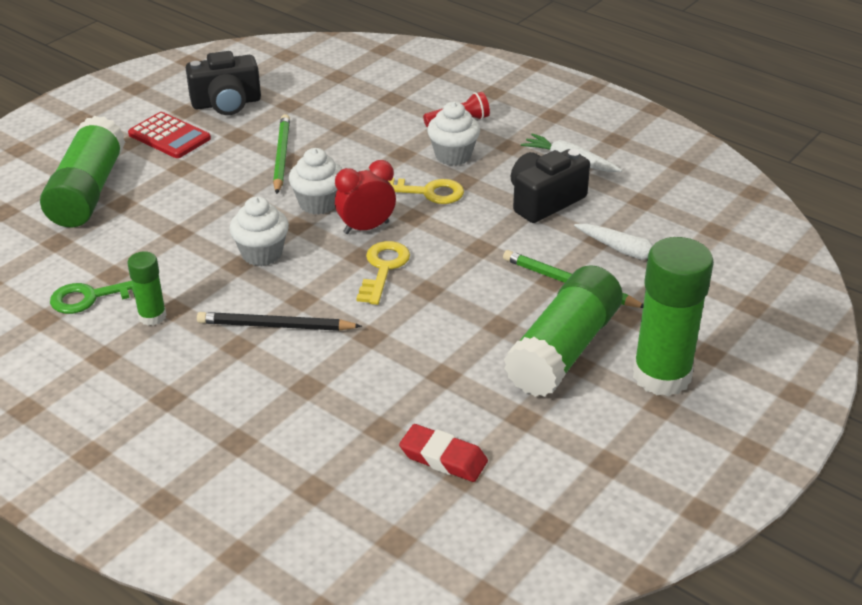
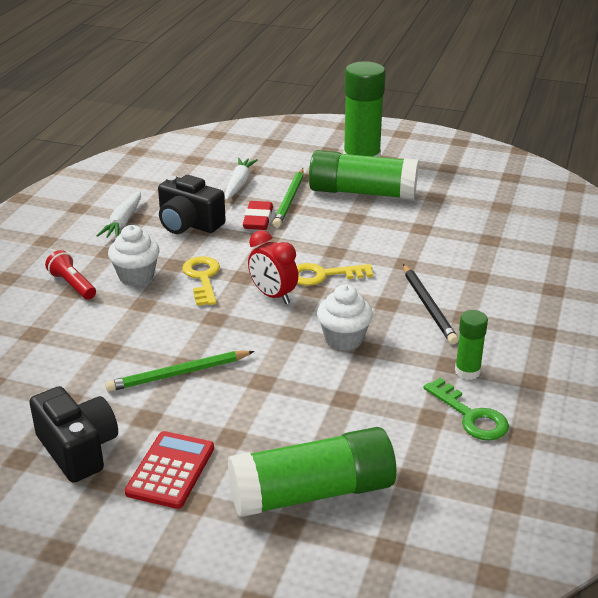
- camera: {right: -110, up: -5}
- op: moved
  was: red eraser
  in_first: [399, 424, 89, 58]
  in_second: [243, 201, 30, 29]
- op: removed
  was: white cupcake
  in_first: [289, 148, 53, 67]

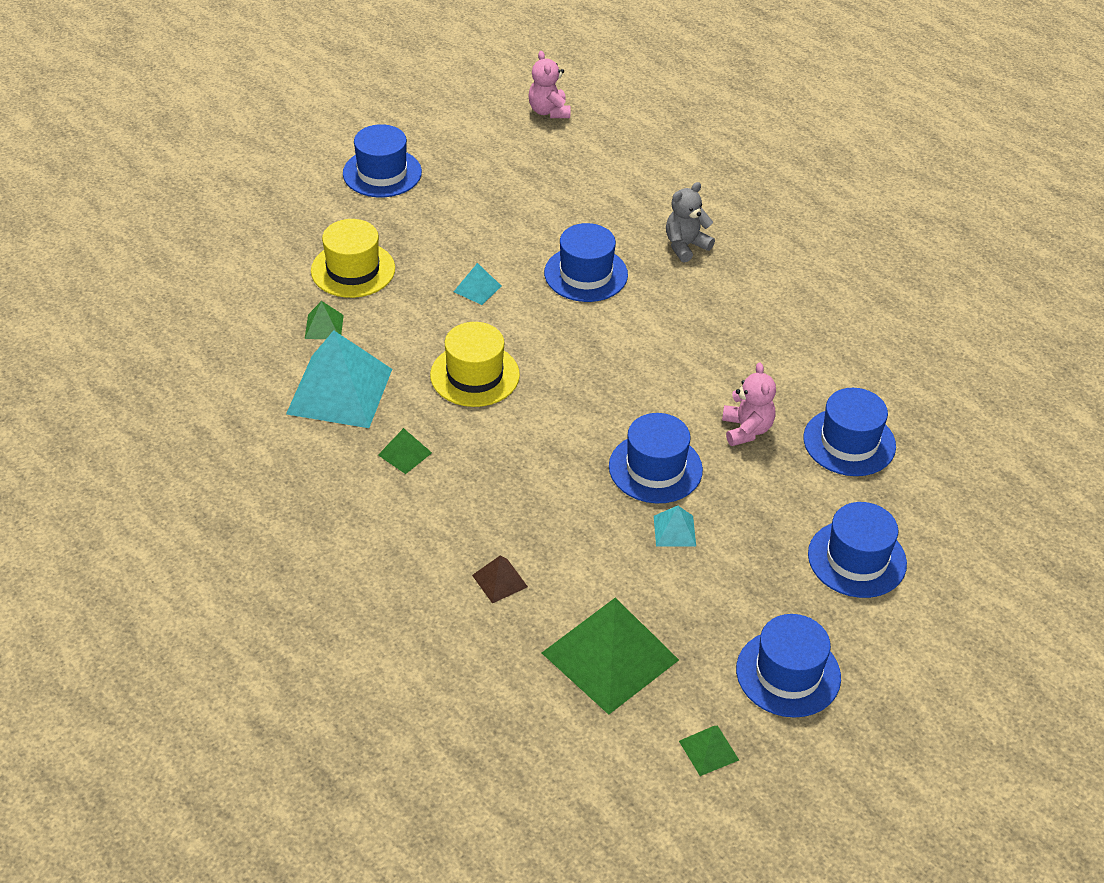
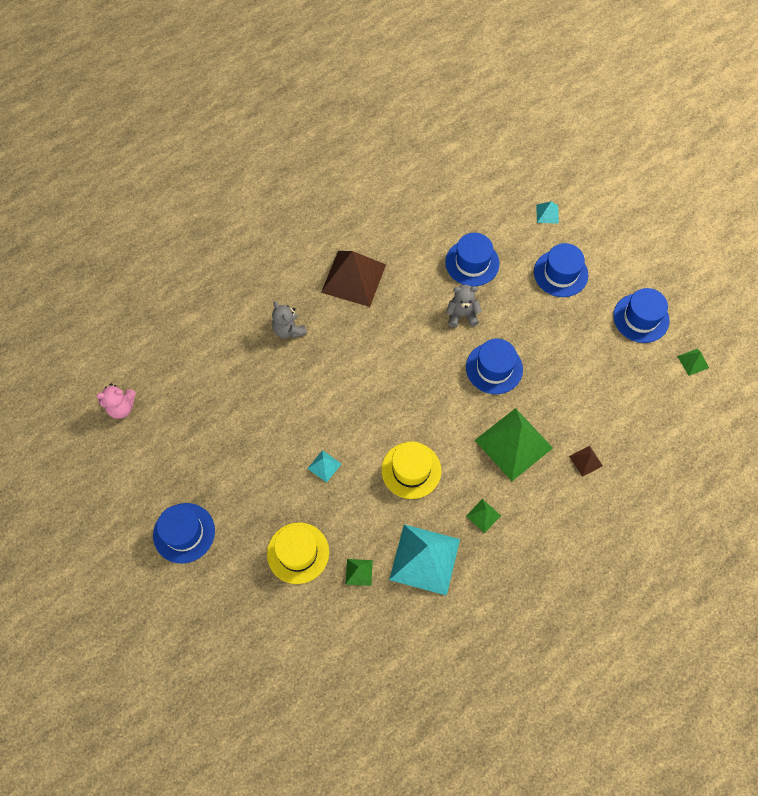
- camera: {right: -85, up: 20}
- op: added
  now: brown pyramid
  in_second: [321, 251, 65, 56]
- op: recoloured
  was: pink teddy bear
  now: grey teddy bear
  in_first: [722, 363, 54, 83]
  in_second: [446, 285, 36, 42]
- op: moved
  was: green pyramid
  in_first: [542, 598, 137, 117]
  in_second: [475, 408, 78, 73]
- op: moved
  was: turquoise pyramid
  in_first: [654, 506, 42, 41]
  in_second: [536, 201, 23, 23]
- op: removed
  was: blue hat
  in_first: [544, 223, 84, 79]

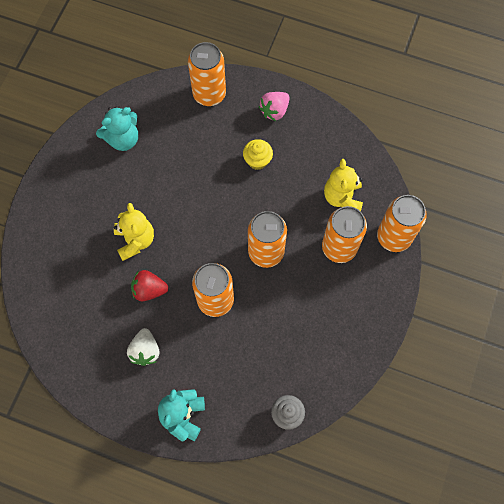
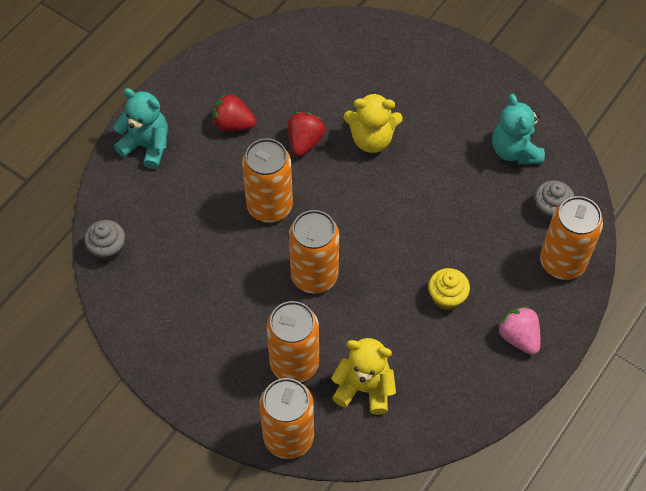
- camera: {right: 105, up: -10}
- op: recoloured
  was: white strawberry
  now: red strawberry
  in_first: [127, 328, 33, 38]
  in_second: [213, 94, 44, 38]
- op: added
  now: grey cupcake
  in_second: [535, 180, 39, 41]

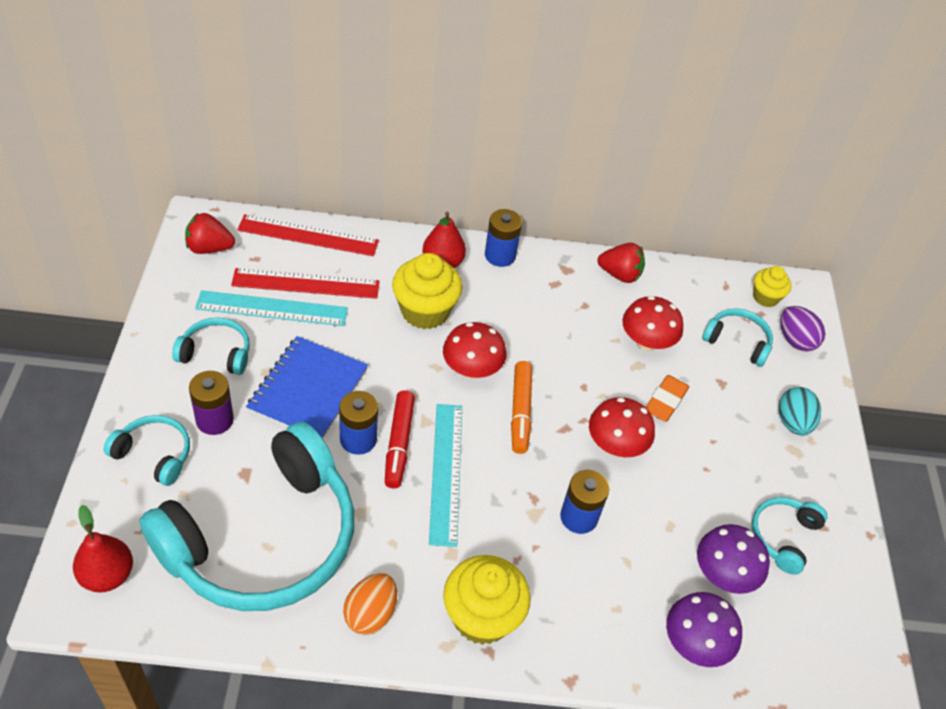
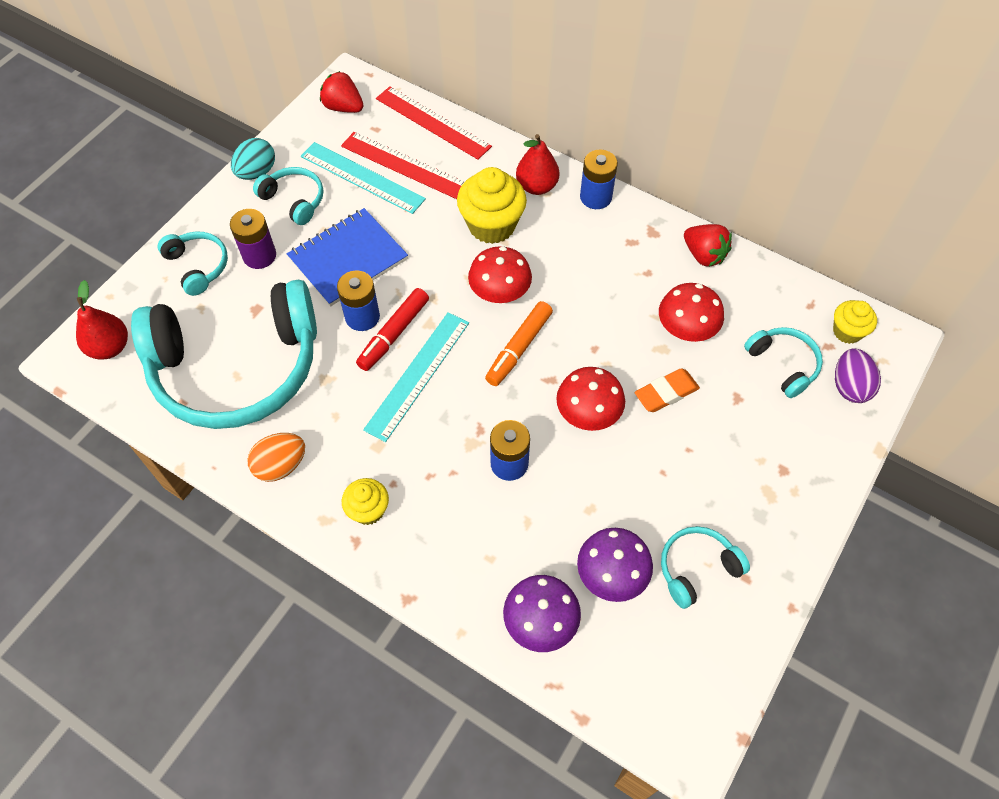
- camera: {right: 35, up: 10}
- op: moved
  was: turquoise egg
  in_first: [779, 387, 42, 49]
  in_second: [231, 138, 44, 42]
- op: resized
  was: yellow cupcake
  in_first: [443, 555, 88, 90]
  in_second: [342, 478, 47, 47]
  ratio: 0.57

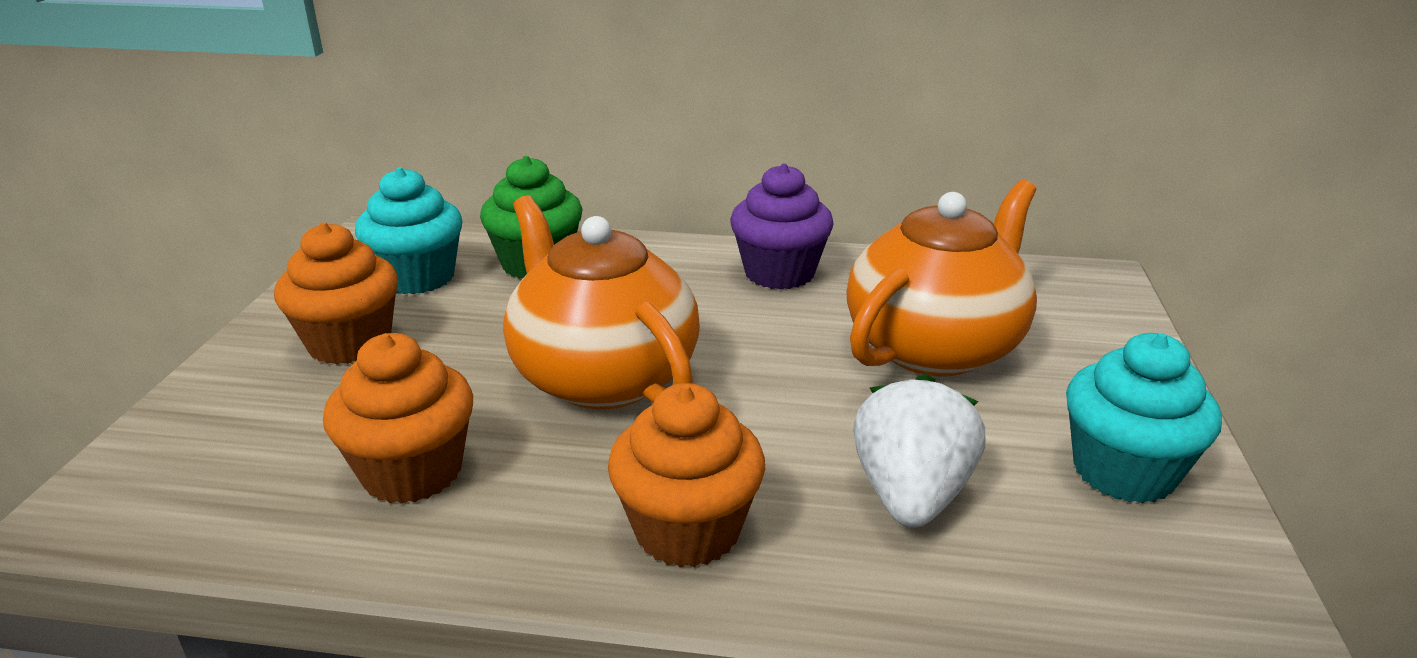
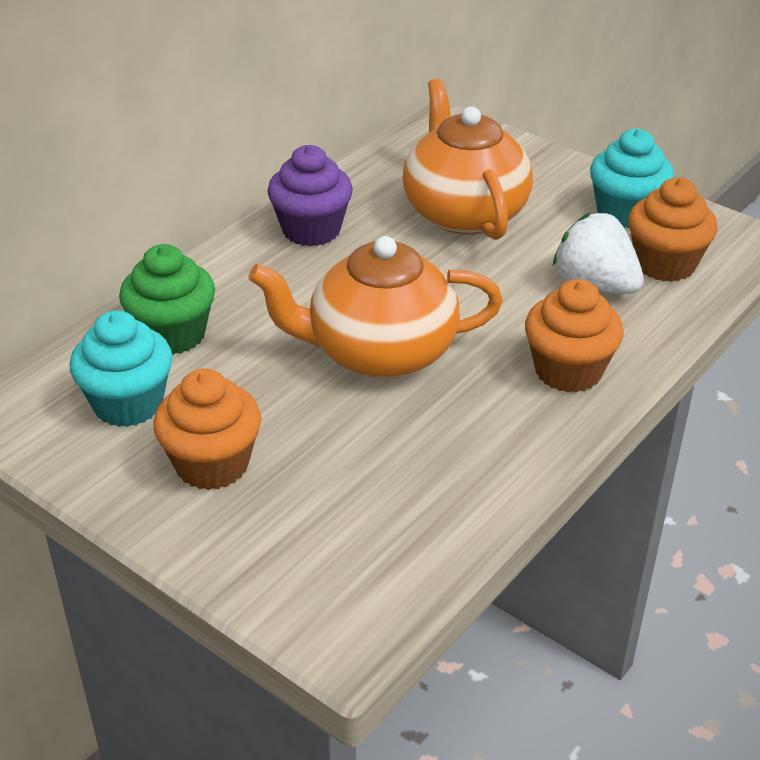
- camera: {right: -60, up: 10}
- op: moved
  was: orange cupcake
  in_first: [323, 333, 150, 171]
  in_second: [628, 177, 90, 105]

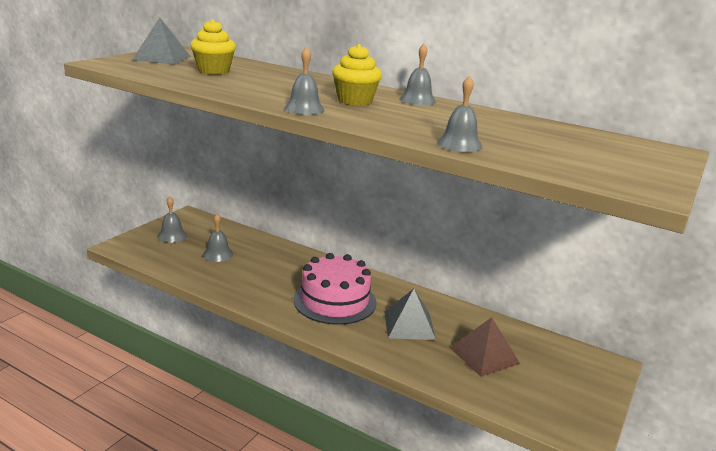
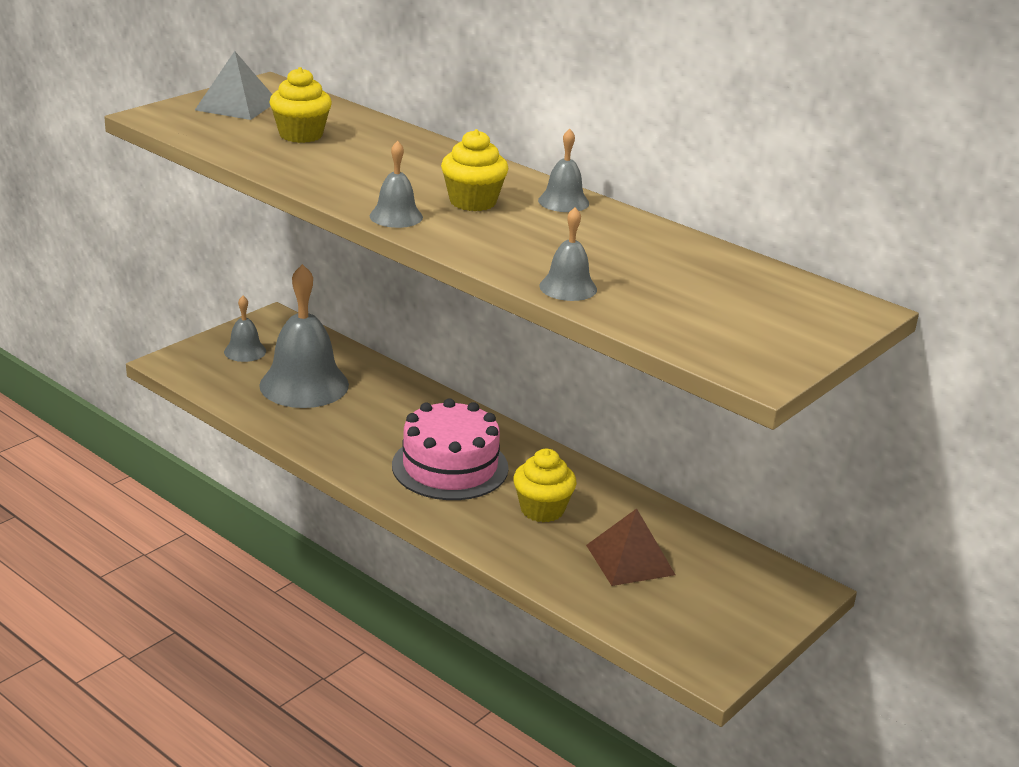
- camera: {right: 10, up: 5}
- op: resized
  was: grey bell
  in_first: [203, 214, 30, 48]
  in_second: [259, 264, 90, 144]
  ratio: 2.05
- op: replaced
  was: grey pyramid
  now: yellow cupcake
  in_first: [385, 289, 51, 51]
  in_second: [513, 449, 63, 73]

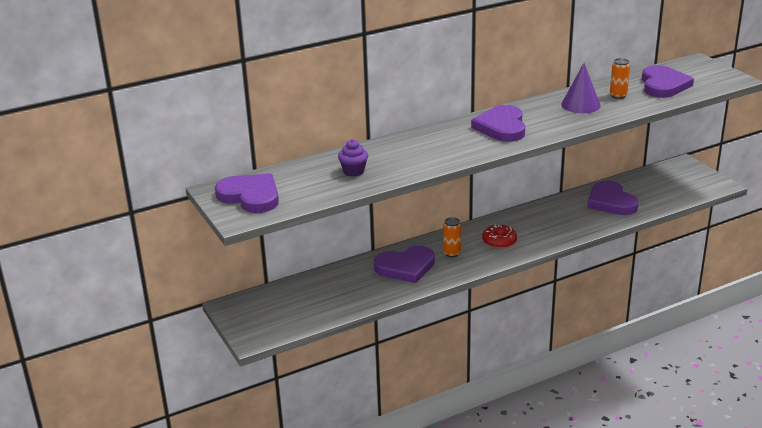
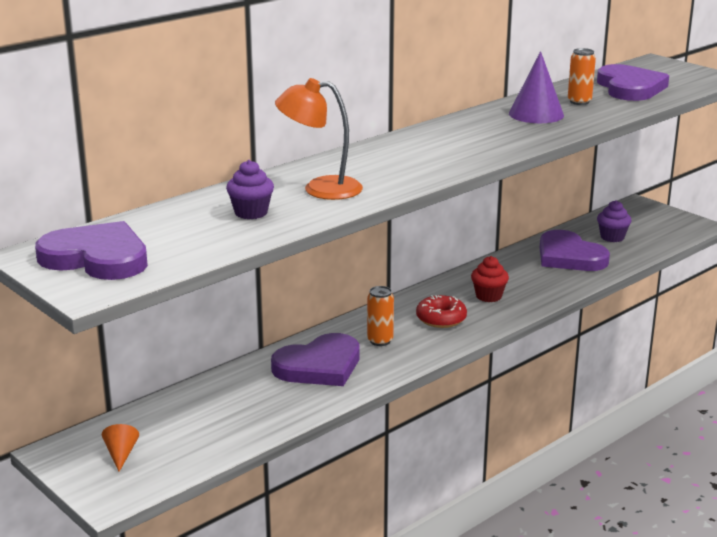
- camera: {right: -15, up: -5}
- op: added
  now: orange cone
  in_second: [102, 424, 37, 48]
- op: added
  now: orange lamp
  in_second: [275, 78, 88, 122]
- op: added
  now: red cupcake
  in_second: [471, 256, 38, 46]
- op: added
  now: purple cupcake
  in_second: [597, 200, 35, 42]
- op: removed
  was: purple heart
  in_first: [471, 105, 54, 37]

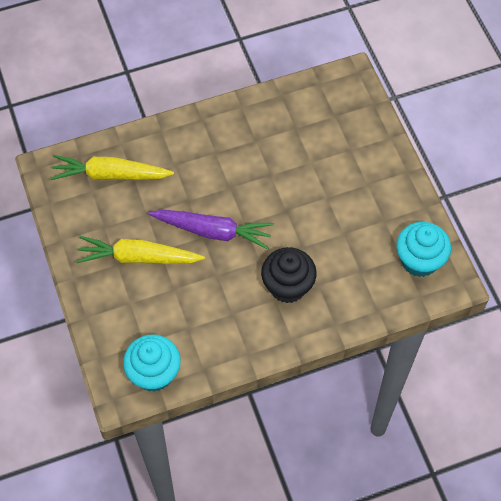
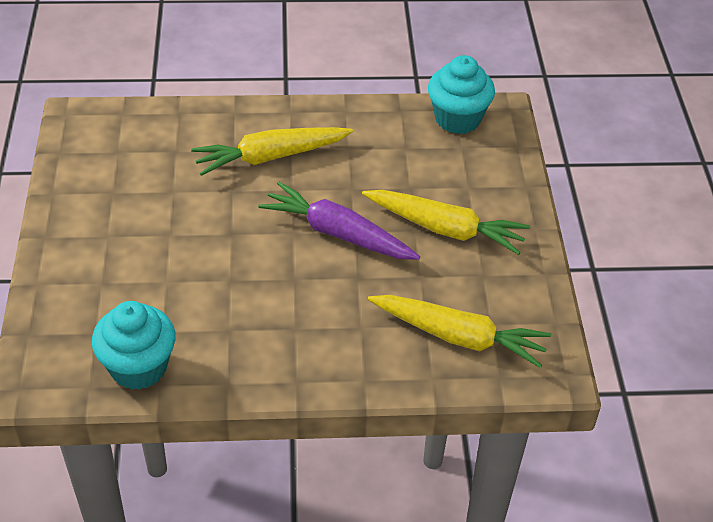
- camera: {right: -165, up: -15}
- op: moved
  was: turquoise cupcake
  in_first: [396, 222, 55, 55]
  in_second: [92, 301, 84, 89]
- op: replaced
  was: black cupcake
  now: yellow carrot
  in_first: [261, 247, 56, 56]
  in_second: [191, 127, 162, 49]

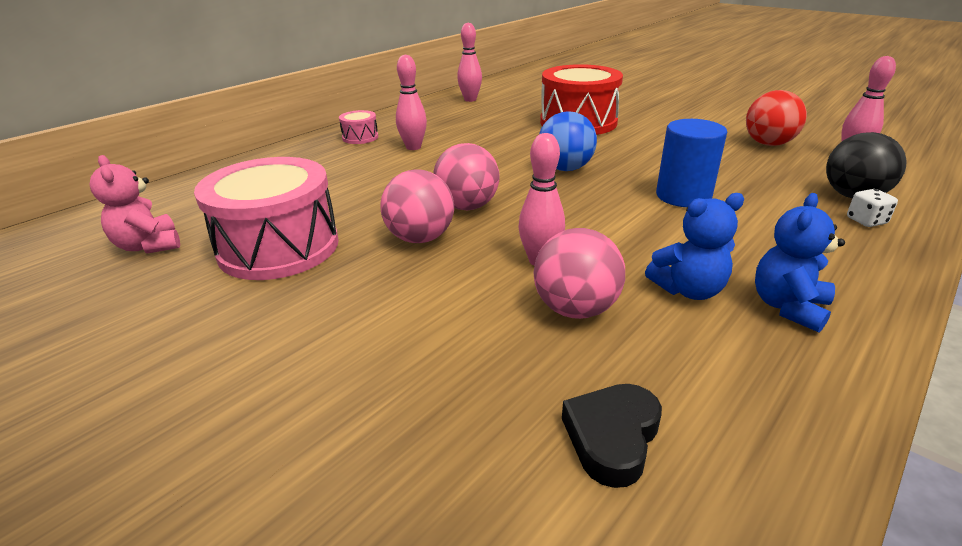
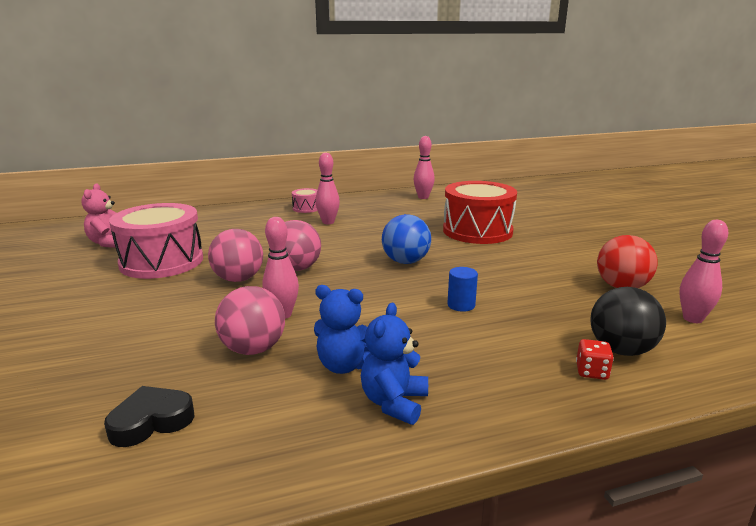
- camera: {right: 30, up: -10}
- op: turned
  was: blue teddy bear
  in_first: [755, 193, 90, 139]
  in_second: [361, 303, 67, 122]
  clockwise: -45
- op: resized
  was: blue cylinder
  in_first: [656, 119, 71, 88]
  in_second: [448, 267, 30, 45]
  ratio: 0.57
- op: recoloured
  was: white dice
  now: red dice
  in_first: [847, 189, 51, 38]
  in_second: [576, 339, 38, 41]

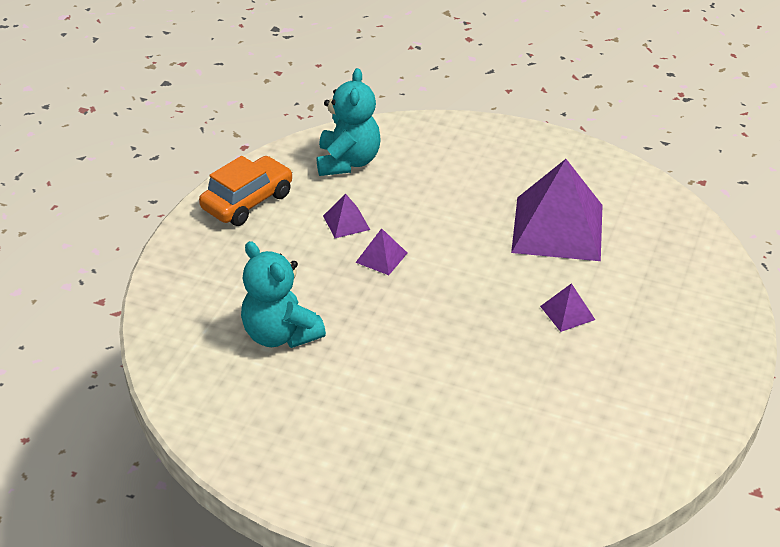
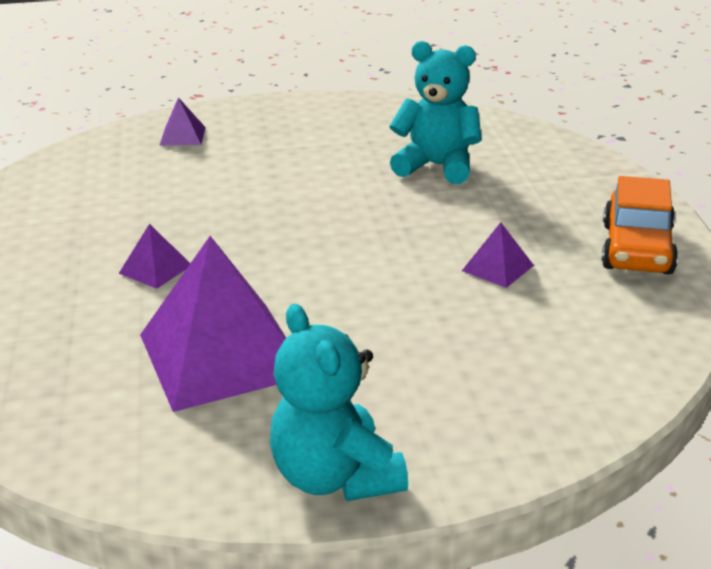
- camera: {right: 150, up: -10}
- op: moved
  was: purple pyramid
  in_first: [355, 228, 52, 47]
  in_second: [159, 97, 47, 49]
- op: moved
  was: turquoise teddy bear
  in_first: [317, 68, 64, 108]
  in_second: [270, 304, 138, 197]

